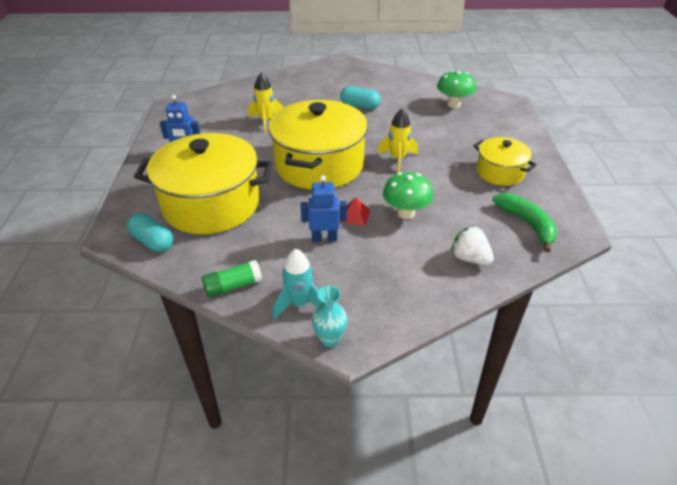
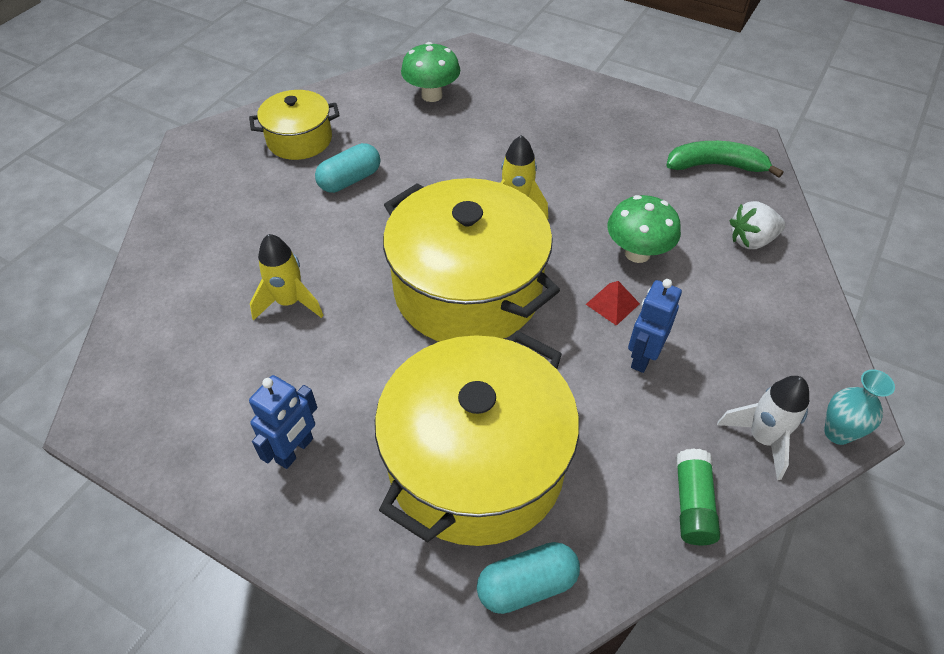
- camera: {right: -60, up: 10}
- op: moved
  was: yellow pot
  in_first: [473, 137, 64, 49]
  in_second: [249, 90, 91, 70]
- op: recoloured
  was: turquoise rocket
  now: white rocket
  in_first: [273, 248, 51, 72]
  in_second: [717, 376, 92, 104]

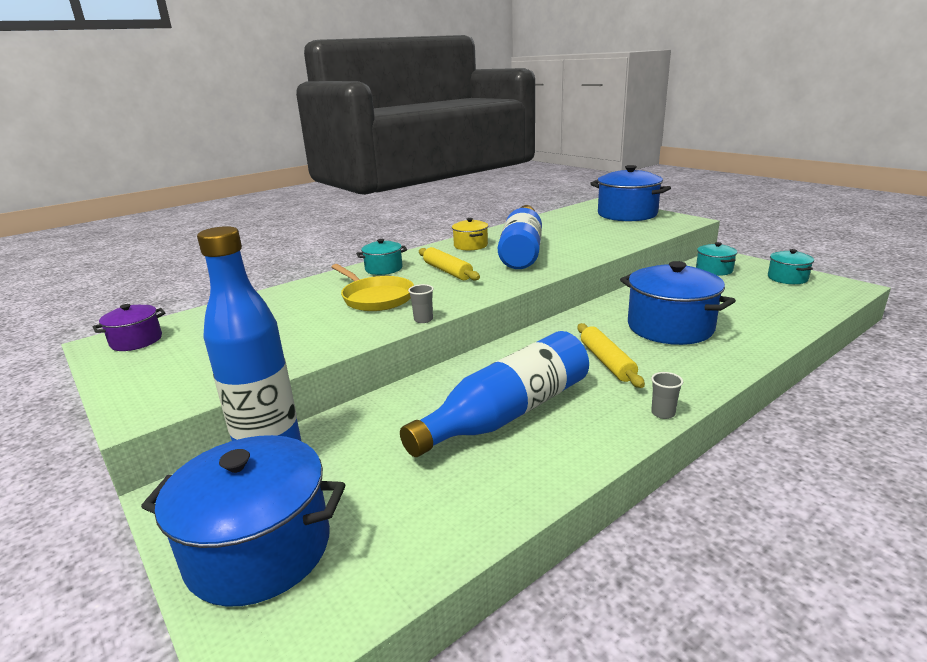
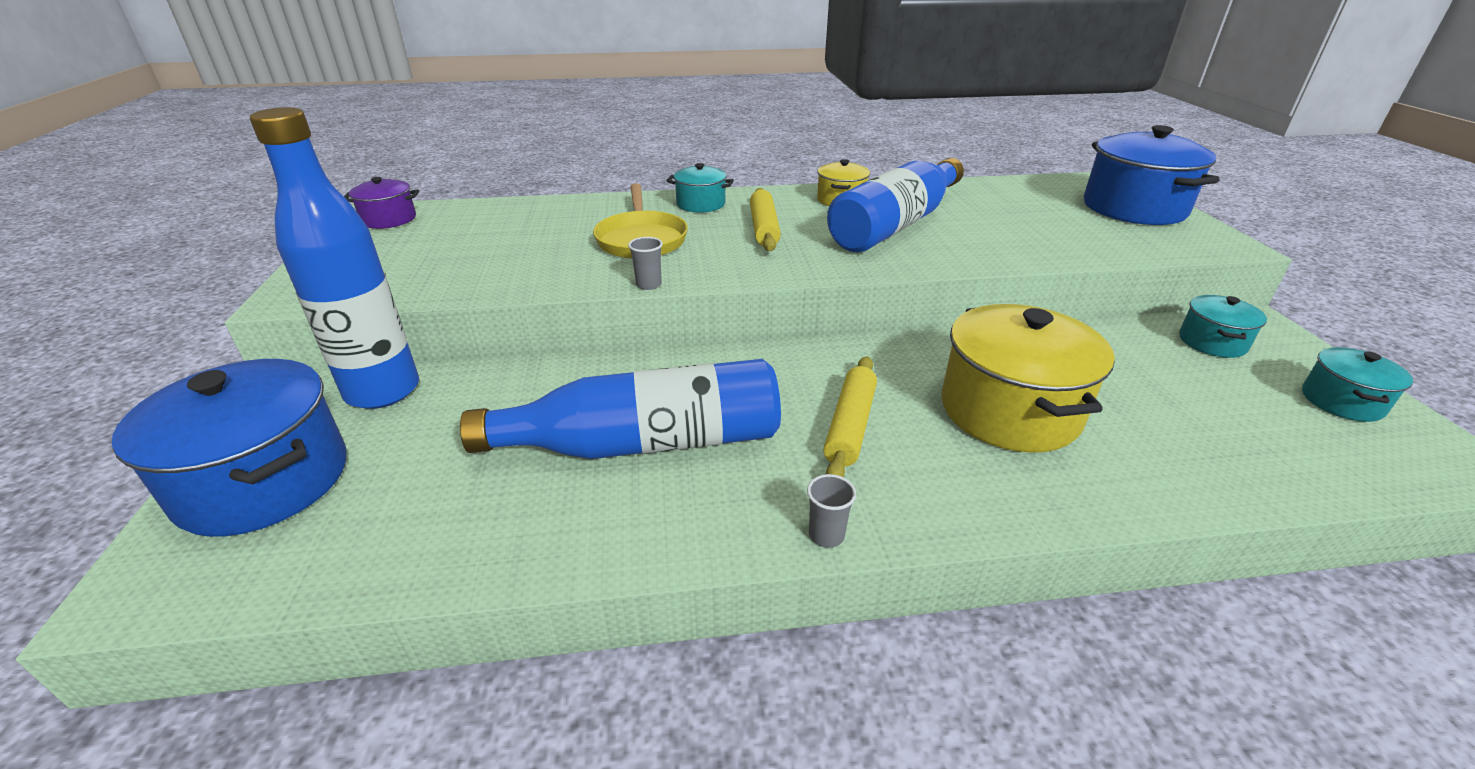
- camera: {right: 30, up: 10}
- op: recoloured
  was: blue pot
  now: yellow pot
  in_first: [620, 261, 116, 84]
  in_second: [941, 304, 174, 149]

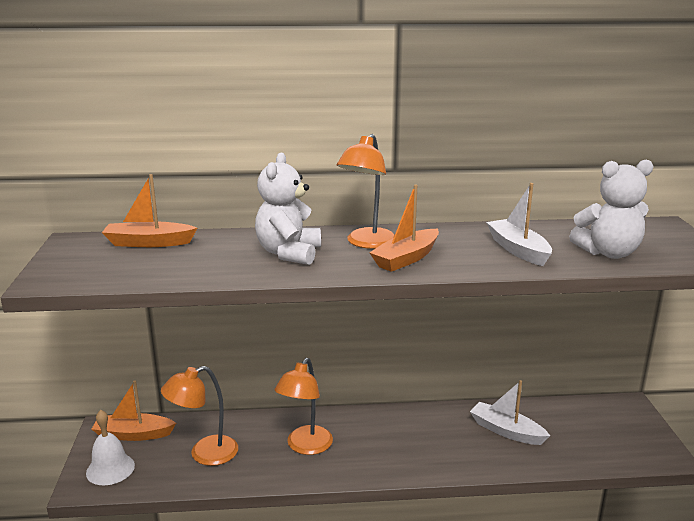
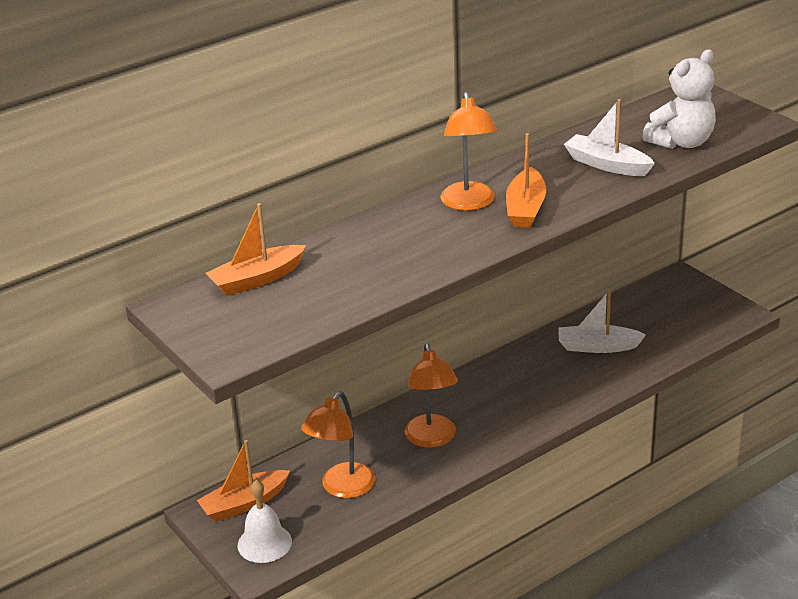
- camera: {right: -30, up: 10}
- op: removed
  was: white teddy bear
  in_first: [255, 153, 66, 112]

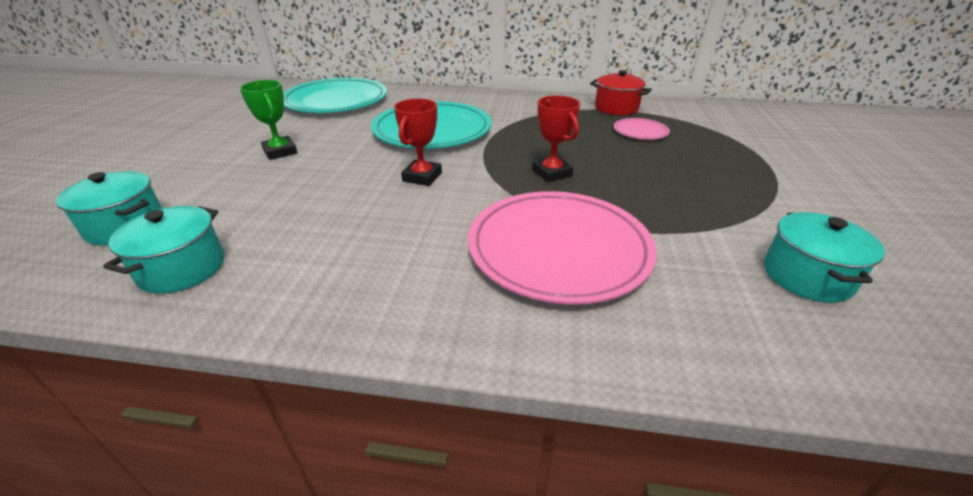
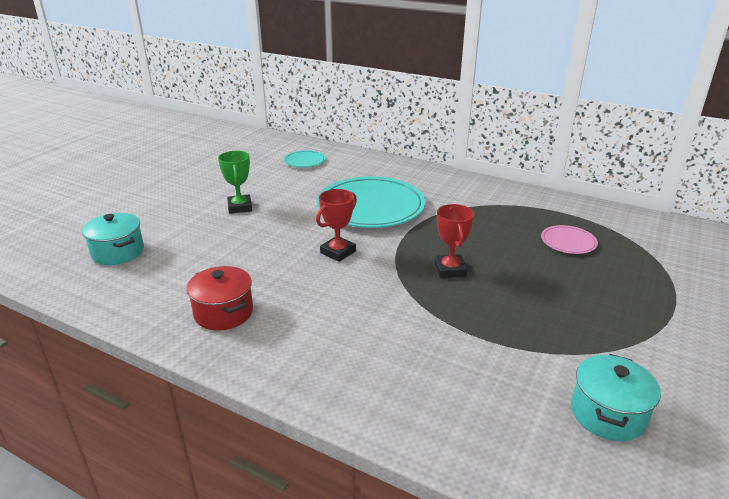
- camera: {right: 20, up: -5}
- op: moved
  was: red pot
  in_first: [590, 70, 62, 45]
  in_second: [186, 266, 67, 65]
- op: resized
  was: turquoise plate
  in_first: [283, 78, 104, 35]
  in_second: [284, 150, 42, 18]
  ratio: 0.45
- op: removed
  was: turquoise pot
  in_first: [103, 206, 121, 88]
- op: removed
  was: pink plate
  in_first: [468, 191, 189, 114]

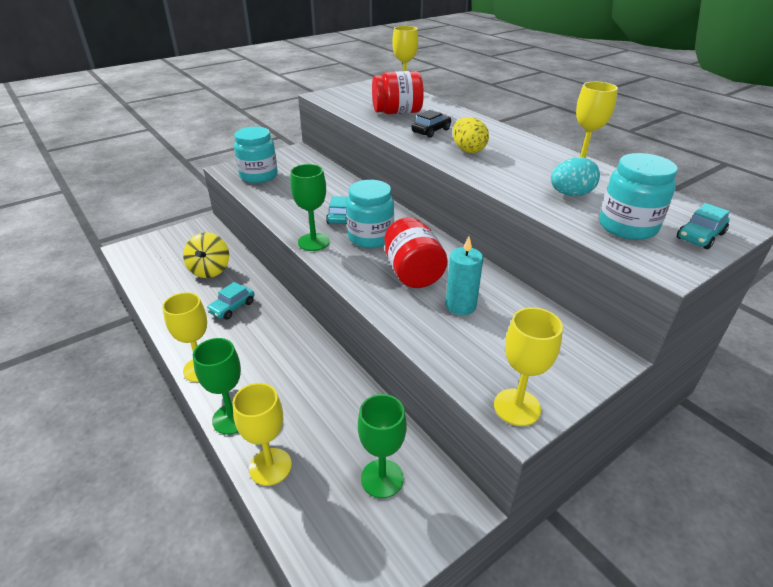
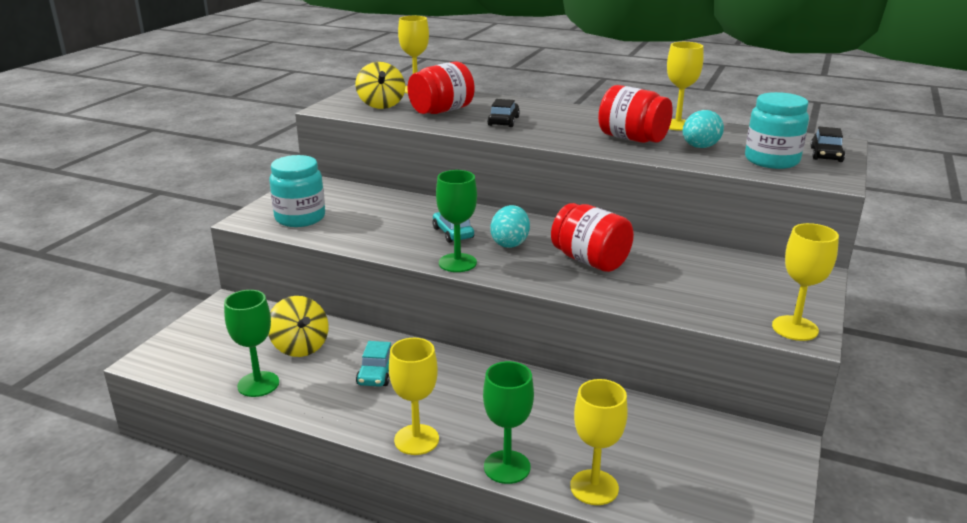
- camera: {right: -30, up: -10}
- op: moved
  was: green goblet
  in_first: [358, 394, 49, 104]
  in_second: [224, 290, 55, 107]
- op: added
  now: yellow spinning top
  in_second: [356, 62, 49, 47]
- op: replaced
  was: turquoise jar
  now: turquoise egg
  in_first: [346, 180, 48, 68]
  in_second: [491, 205, 39, 43]
- op: added
  now: red jar
  in_second: [598, 85, 75, 58]
- op: recoloured
  was: turquoise car
  now: black car
  in_first: [677, 203, 53, 46]
  in_second: [811, 127, 34, 35]
- op: removed
  was: turquoise candle
  in_first: [445, 236, 38, 79]
- op: removed
  was: yellow egg
  in_first: [453, 117, 36, 36]

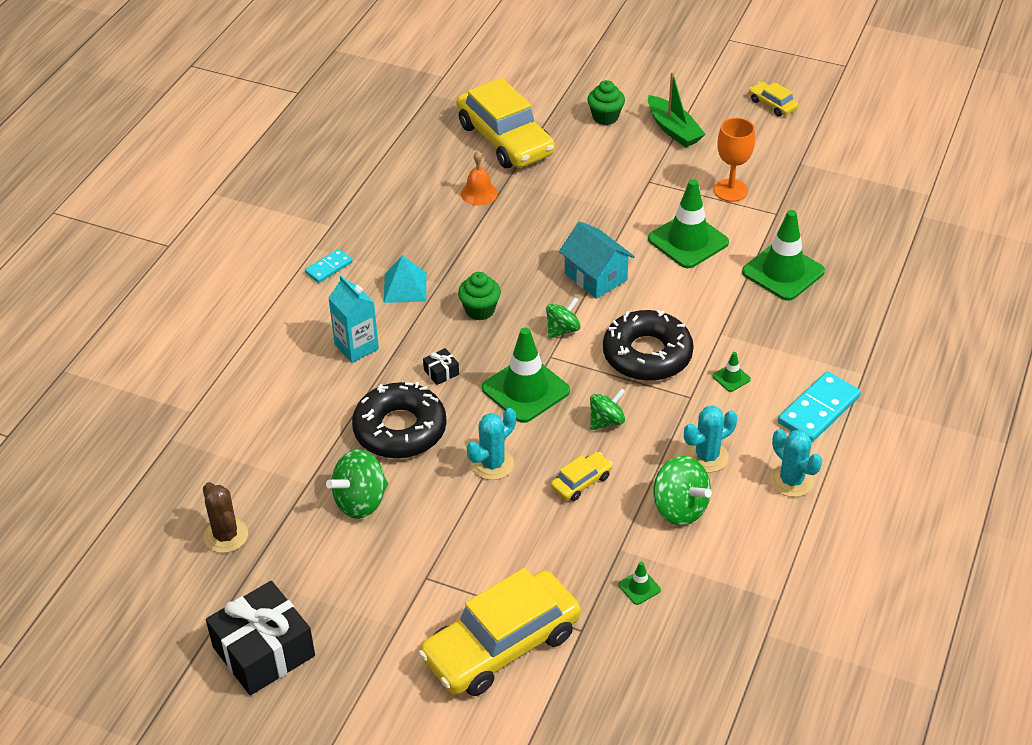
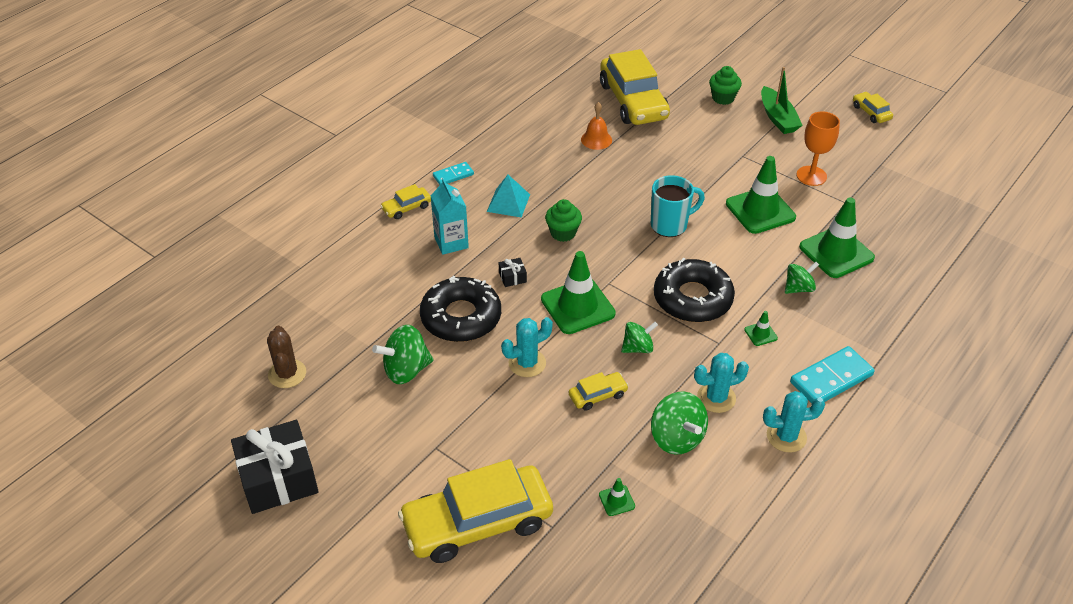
- camera: {right: 15, up: 0}
- op: added
  now: yellow car
  in_second: [381, 184, 50, 35]
- op: replaced
  was: turquoise house
  now: turquoise mug
  in_first: [559, 221, 76, 78]
  in_second: [651, 175, 54, 62]
- op: turned
  was: turquoise cactus
  in_first: [770, 429, 52, 68]
  in_second: [763, 391, 62, 61]
  clockwise: -75
- op: moved
  was: green spinning top
  in_first: [546, 297, 35, 42]
  in_second: [785, 262, 34, 32]

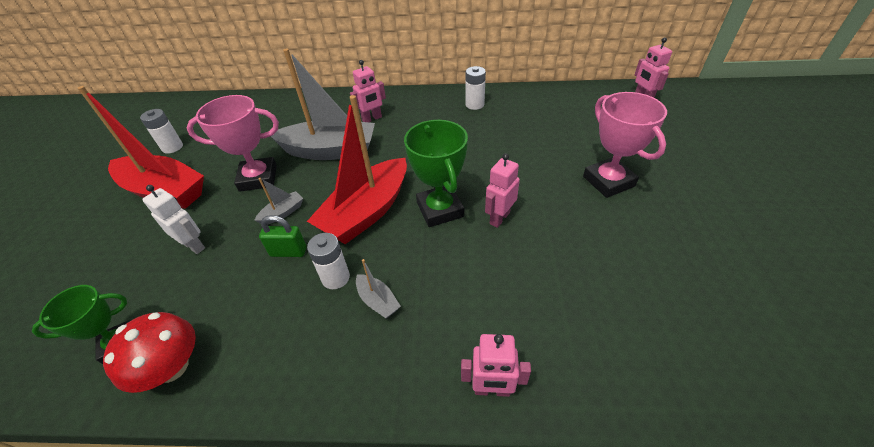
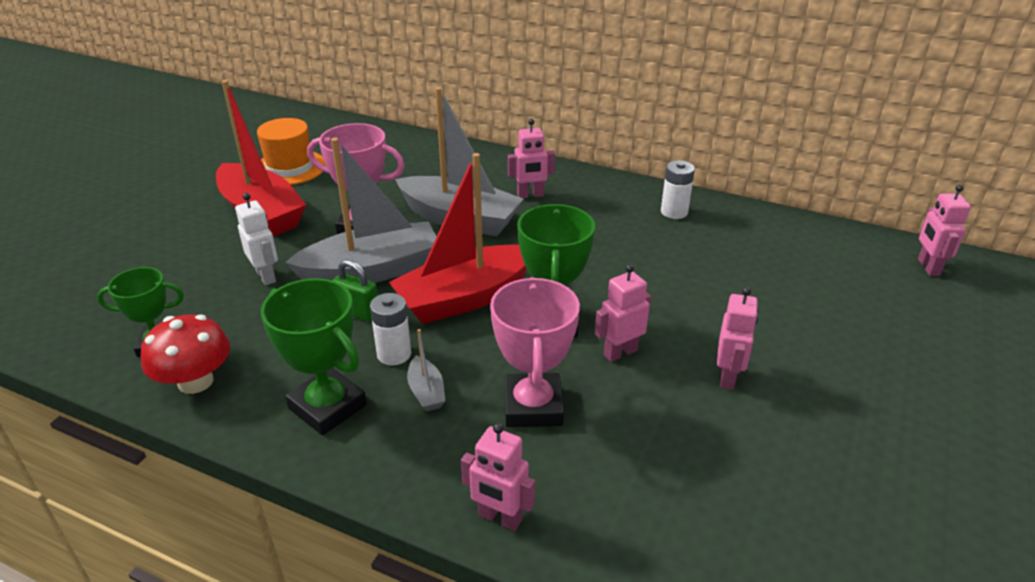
- camera: {right: 20, up: -10}
- op: replaced
  was: white battery
  now: orange hat
  in_first: [140, 109, 43, 45]
  in_second: [257, 118, 69, 67]
- op: added
  now: green trophy
  in_second: [261, 278, 106, 157]
- op: resized
  was: grey boat
  in_first: [254, 178, 49, 46]
  in_second: [285, 138, 152, 145]
  ratio: 2.4
- op: moved
  was: pink trophy
  in_first: [583, 92, 84, 106]
  in_second: [490, 277, 90, 150]
- op: added
  now: pink robot
  in_second: [717, 287, 41, 103]

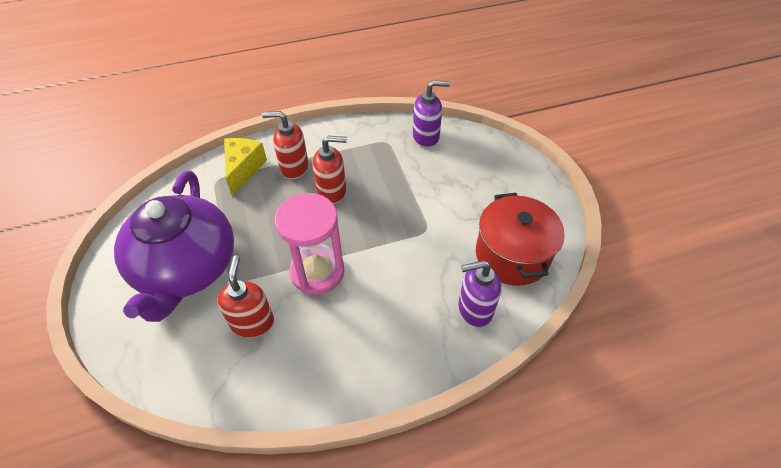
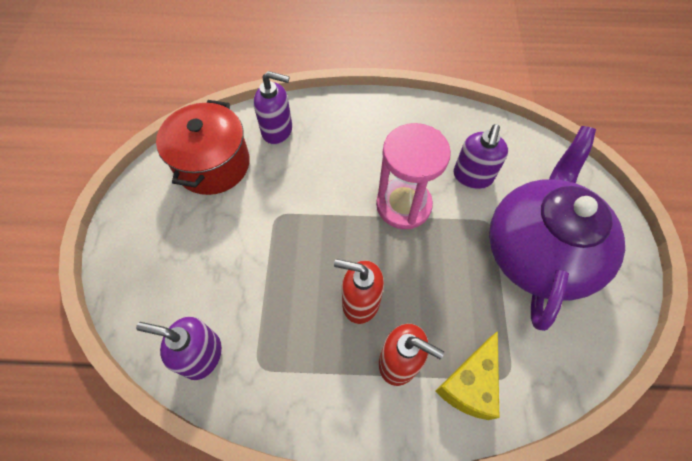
- camera: {right: -160, up: 10}
- op: recoloured
  was: red soap dispenser
  now: purple soap dispenser
  in_first: [217, 255, 57, 83]
  in_second: [453, 124, 55, 65]

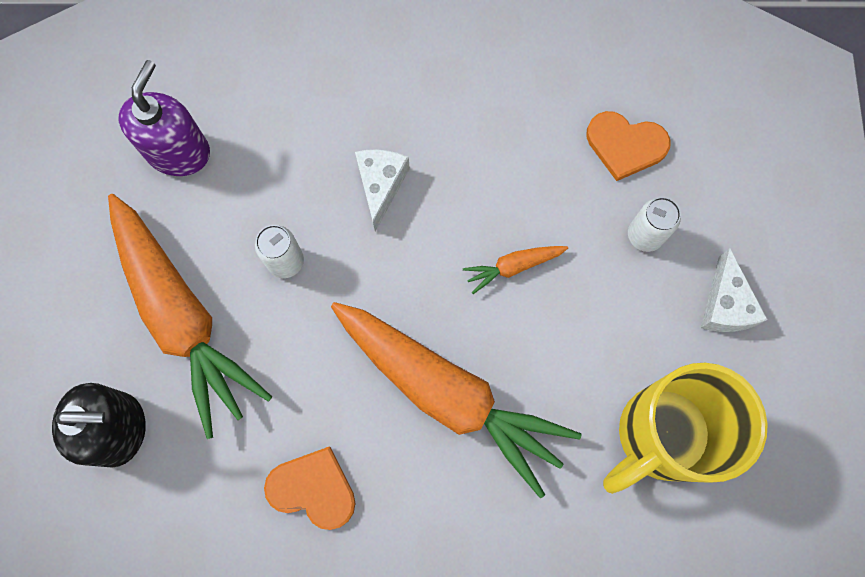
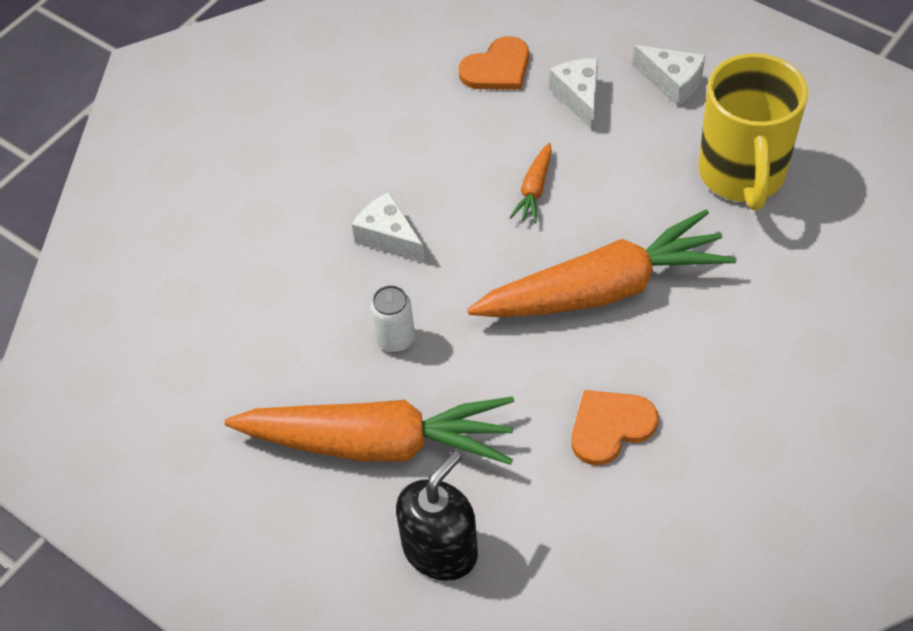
- camera: {right: -50, up: -20}
- op: replaced
  was: white can
  now: white cheese
  in_first: [628, 197, 53, 55]
  in_second: [549, 58, 49, 72]
- op: removed
  was: purple soap dispenser
  in_first: [118, 60, 92, 116]

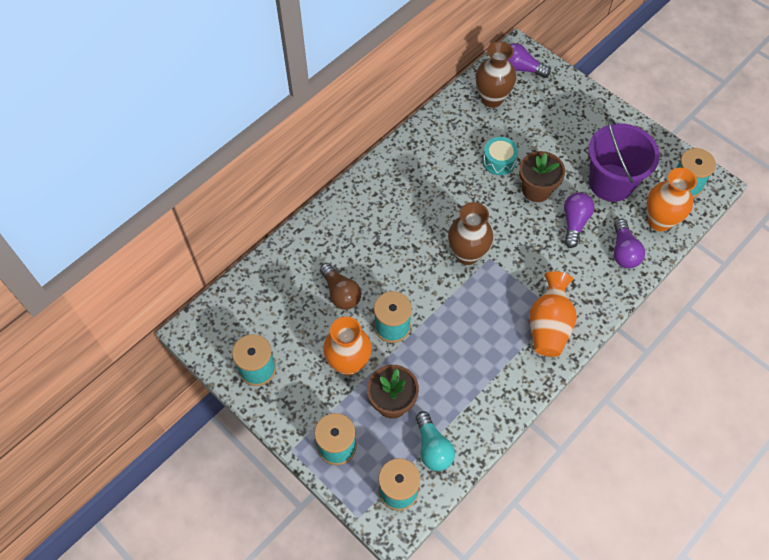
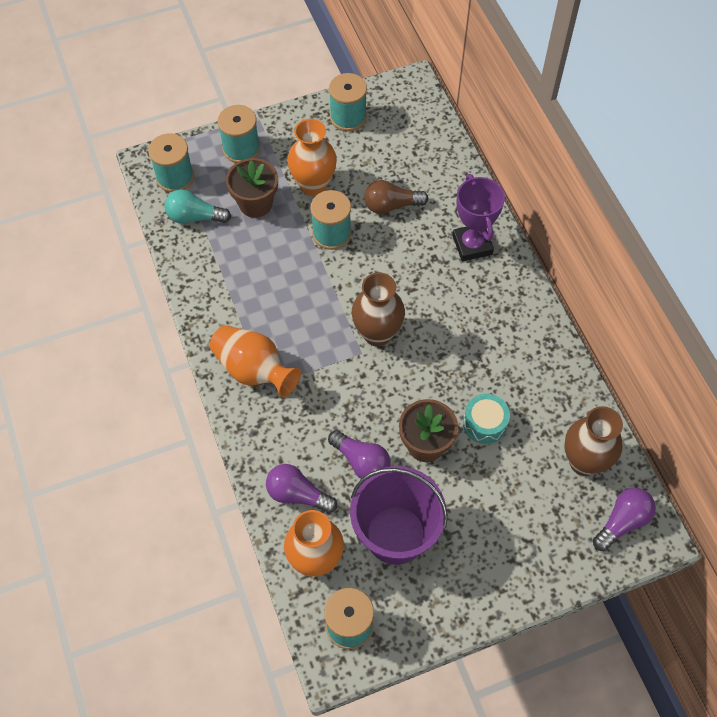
- camera: {right: 115, up: 0}
- op: added
  now: purple trophy
  in_second: [452, 174, 53, 87]

